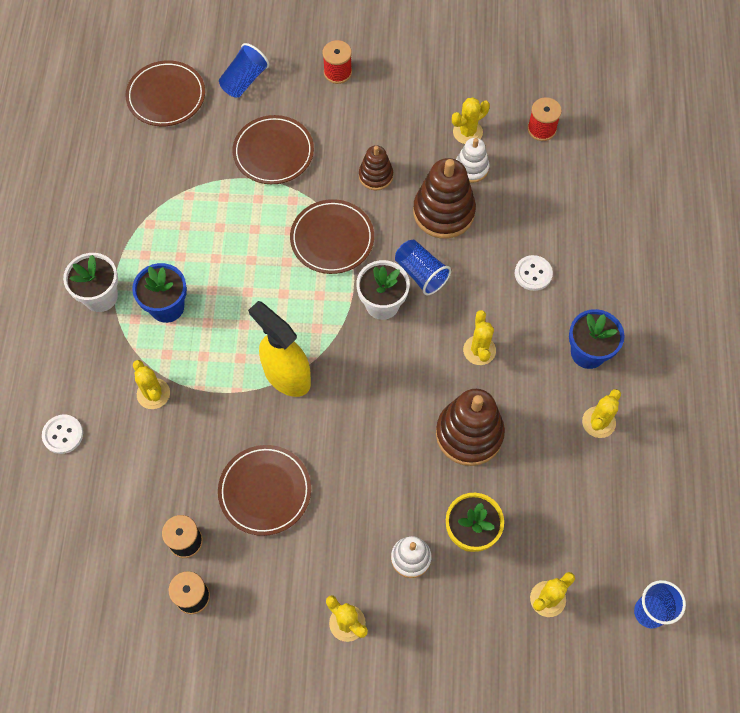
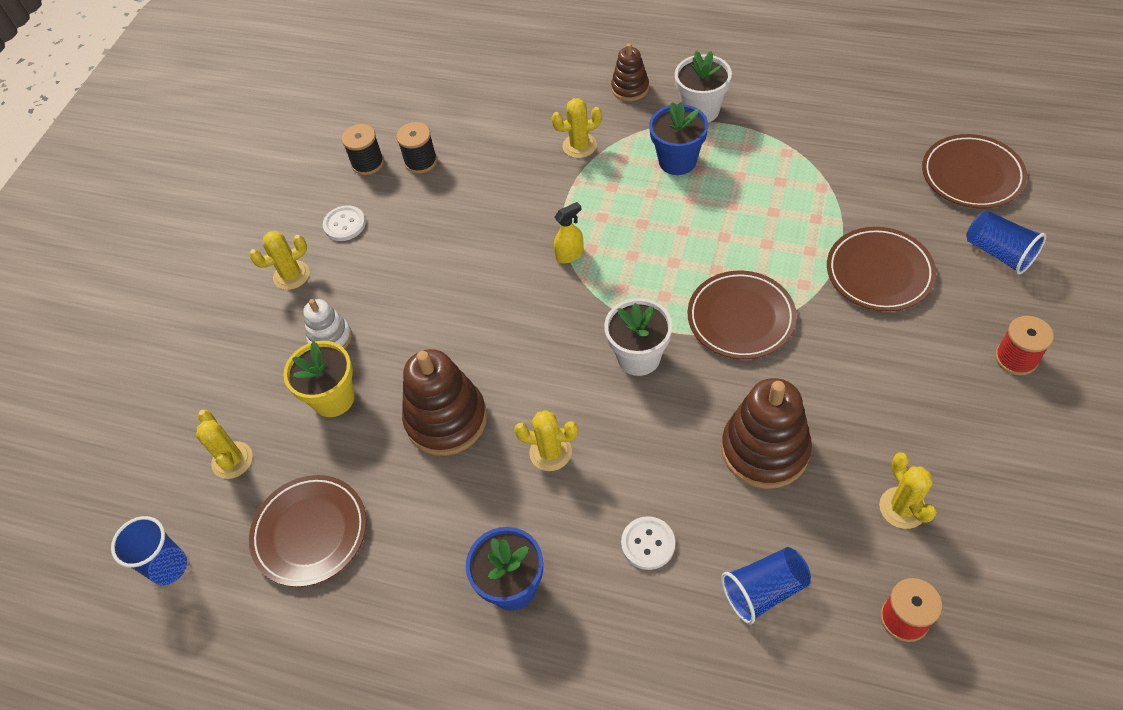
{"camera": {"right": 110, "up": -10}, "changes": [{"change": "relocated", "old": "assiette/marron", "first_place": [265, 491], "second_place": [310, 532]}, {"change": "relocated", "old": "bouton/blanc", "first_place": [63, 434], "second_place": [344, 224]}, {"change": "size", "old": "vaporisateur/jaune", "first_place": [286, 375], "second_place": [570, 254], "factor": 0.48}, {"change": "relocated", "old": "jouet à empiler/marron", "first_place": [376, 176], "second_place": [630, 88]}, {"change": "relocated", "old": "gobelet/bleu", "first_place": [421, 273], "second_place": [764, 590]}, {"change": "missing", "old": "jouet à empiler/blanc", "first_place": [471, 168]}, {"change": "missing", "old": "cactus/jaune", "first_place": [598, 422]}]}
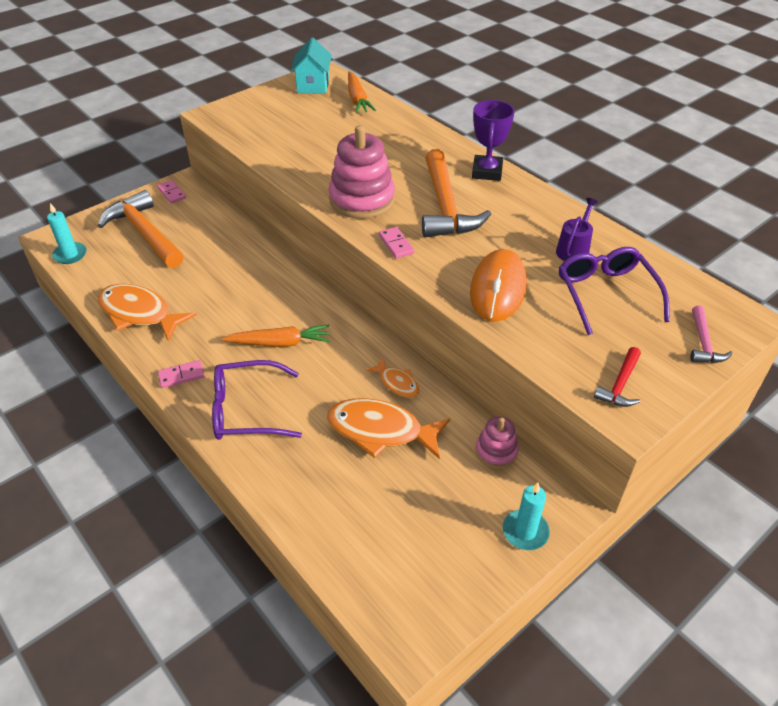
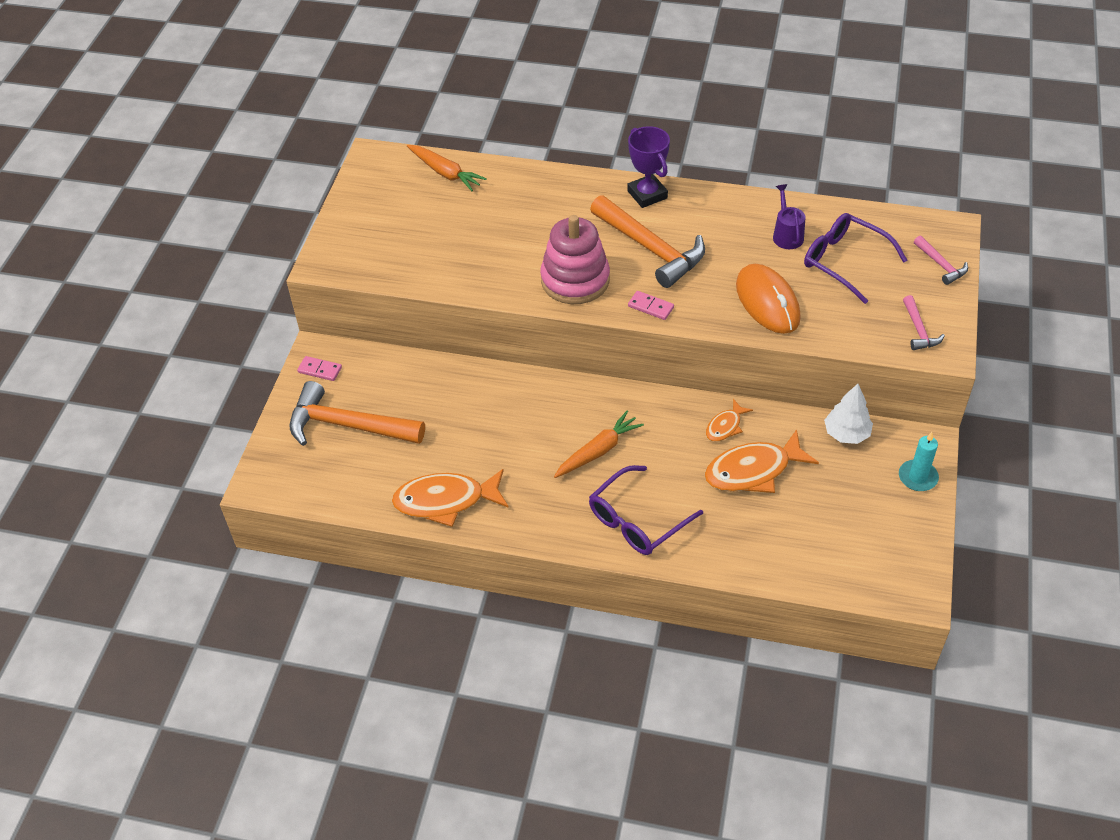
{"camera": {"right": -35, "up": 5}, "changes": [{"change": "spun", "old": "poisson/orange", "first_place": [397, 383], "second_place": [725, 426], "degrees": 120}, {"change": "exchanged", "old": "jouet à empiler/rose", "new": "arbre/blanc", "first_place": [496, 451], "second_place": [846, 433]}, {"change": "colour", "old": "marteau/rouge", "new": "marteau/rose", "first_place": [620, 384], "second_place": [918, 330]}, {"change": "missing", "old": "bougie/turquoise", "first_place": [70, 255]}, {"change": "missing", "old": "domino/rose", "first_place": [181, 375]}, {"change": "missing", "old": "maison/turquoise", "first_place": [313, 85]}]}
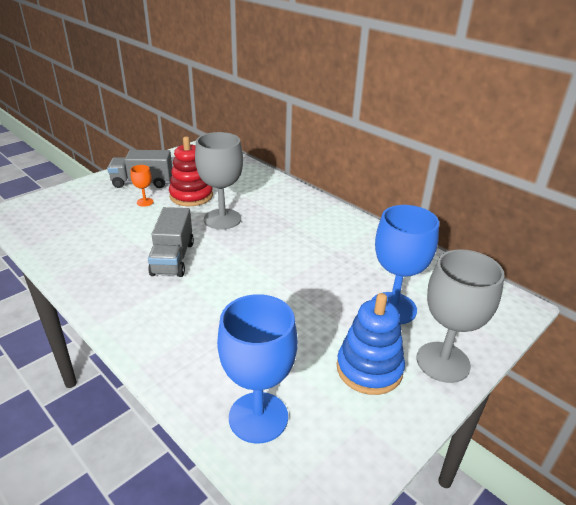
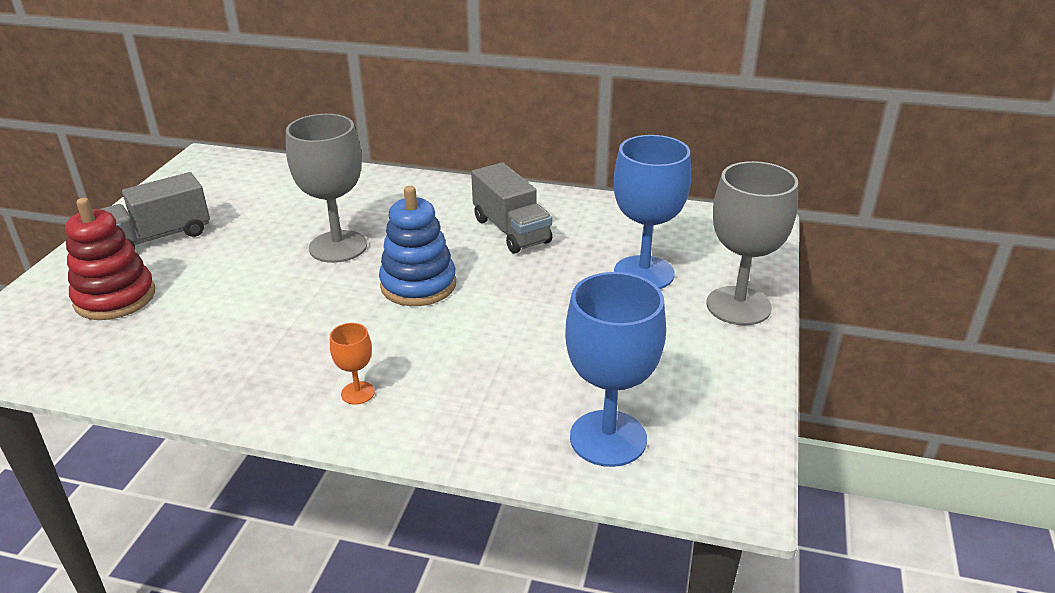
{"camera": {"right": -30, "up": 0}, "changes": [{"change": "relocated", "old": "jouet à empiler/rouge", "first_place": [191, 196], "second_place": [115, 298]}, {"change": "relocated", "old": "verre à pied/orange", "first_place": [145, 202], "second_place": [358, 393]}, {"change": "relocated", "old": "jouet à empiler/bleu", "first_place": [369, 369], "second_place": [418, 285]}, {"change": "relocated", "old": "camion/gris", "first_place": [173, 258], "second_place": [511, 230]}]}
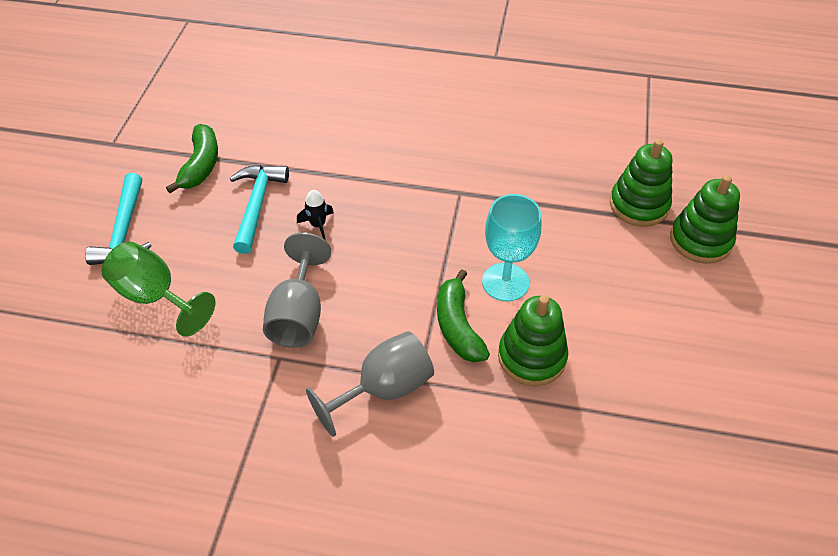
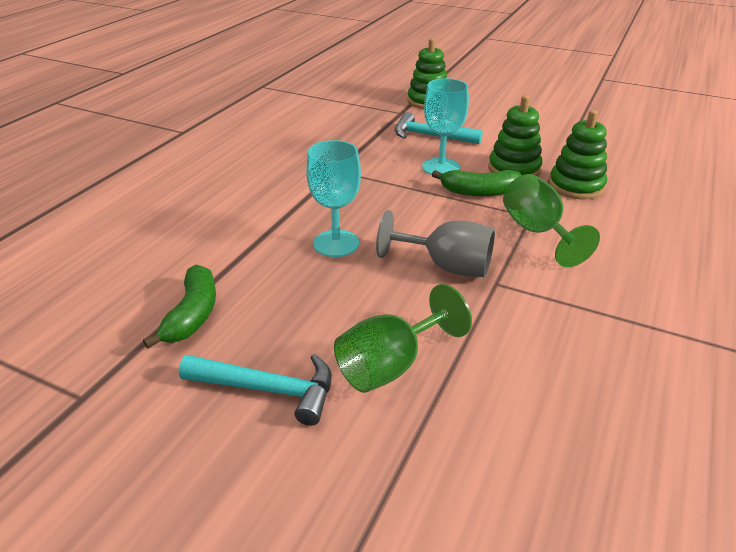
{"camera": {"right": -75, "up": -15}, "changes": [{"change": "spun", "old": "banane/vert", "first_place": [201, 165], "second_place": [192, 315], "degrees": 75}, {"change": "exchanged", "old": "fusée/noir", "new": "verre à pied/turquoise", "first_place": [318, 225], "second_place": [336, 243]}, {"change": "relocated", "old": "marteau/turquoise", "first_place": [257, 205], "second_place": [430, 136]}, {"change": "colour", "old": "verre à pied/gris", "new": "verre à pied/vert", "first_place": [384, 389], "second_place": [537, 232]}, {"change": "relocated", "old": "jouet à empiler/vert", "first_place": [639, 205], "second_place": [576, 186]}]}
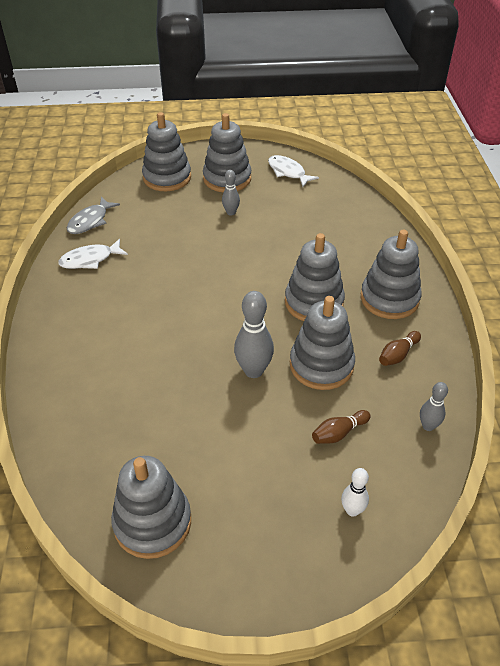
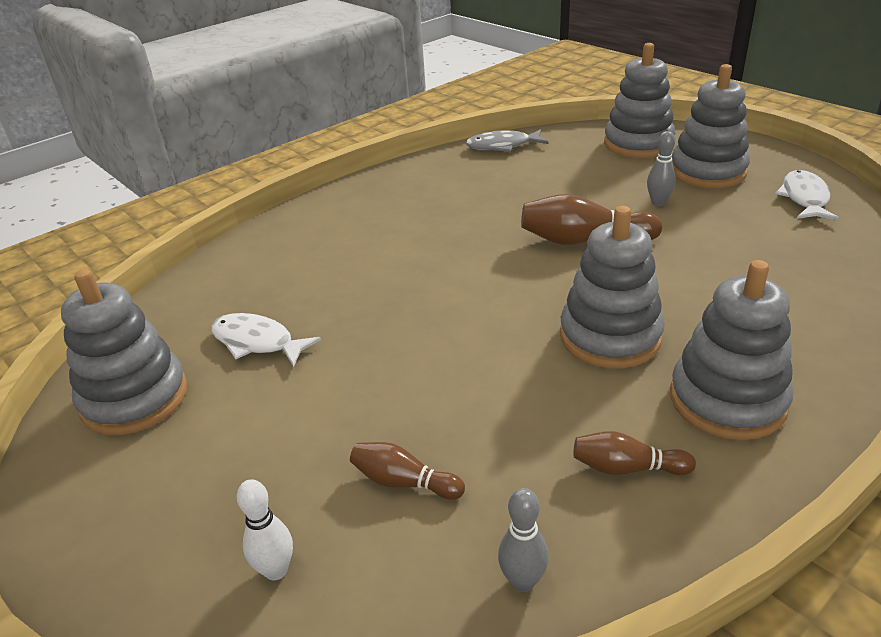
{"camera": {"right": 55, "up": -10}, "changes": [{"change": "relocated", "old": "poisson/blanc", "first_place": [90, 260], "second_place": [257, 342]}, {"change": "appeared", "new": "quille/marron", "second_place": [583, 240]}, {"change": "missing", "old": "quille/gris", "first_place": [253, 371]}, {"change": "missing", "old": "jouet à empiler/gris", "first_place": [321, 365]}]}
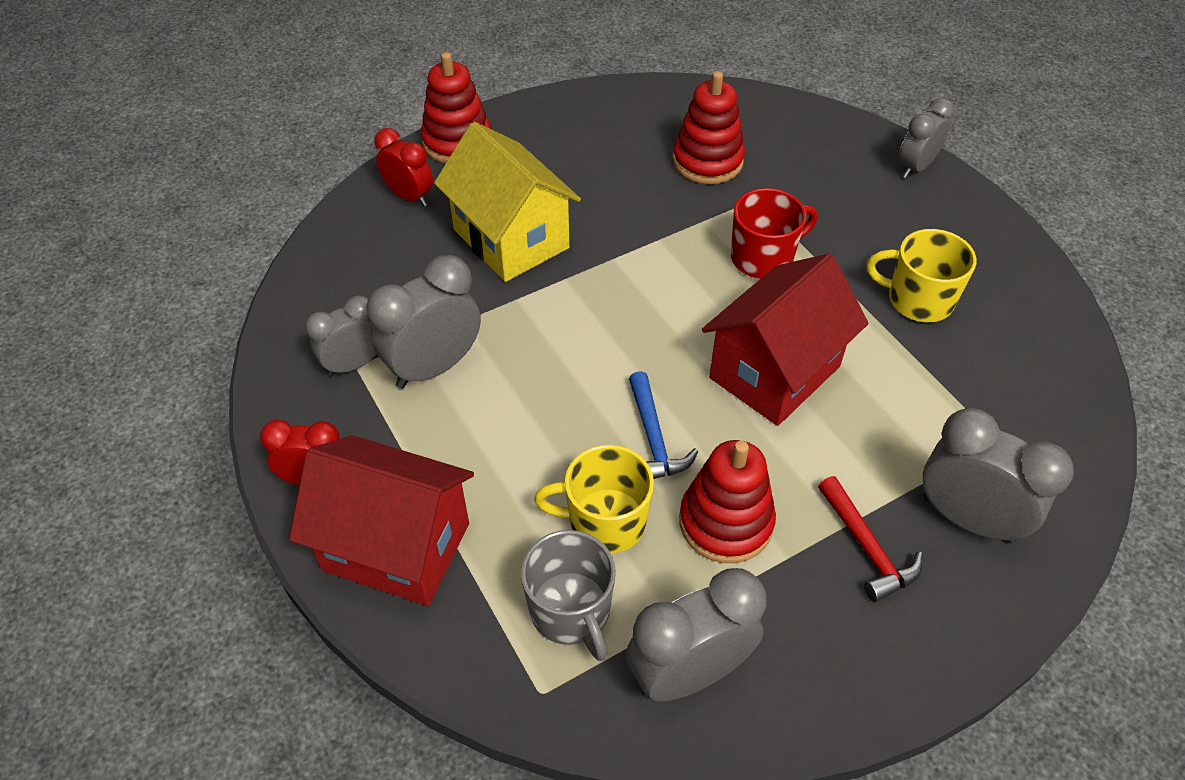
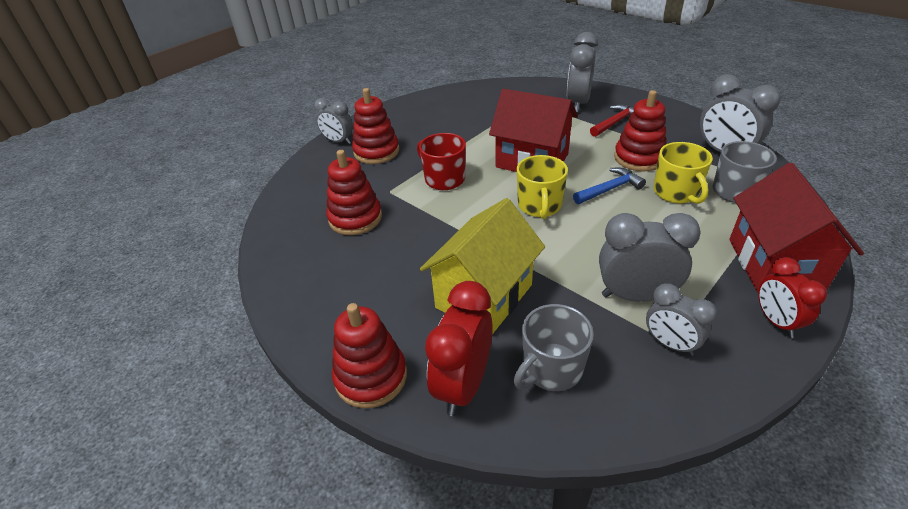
{"camera": {"right": -105, "up": -10}, "changes": [{"change": "appeared", "new": "jouet à empiler/rouge", "second_place": [376, 152]}, {"change": "size", "old": "réveil/rouge", "first_place": [409, 196], "second_place": [463, 385], "factor": 1.55}, {"change": "appeared", "new": "tasse/gris", "second_place": [551, 369]}, {"change": "relocated", "old": "tasse/jaune", "first_place": [918, 300], "second_place": [539, 206]}, {"change": "spun", "old": "réveil/gris", "first_place": [434, 367], "second_place": [635, 296], "degrees": 150}]}
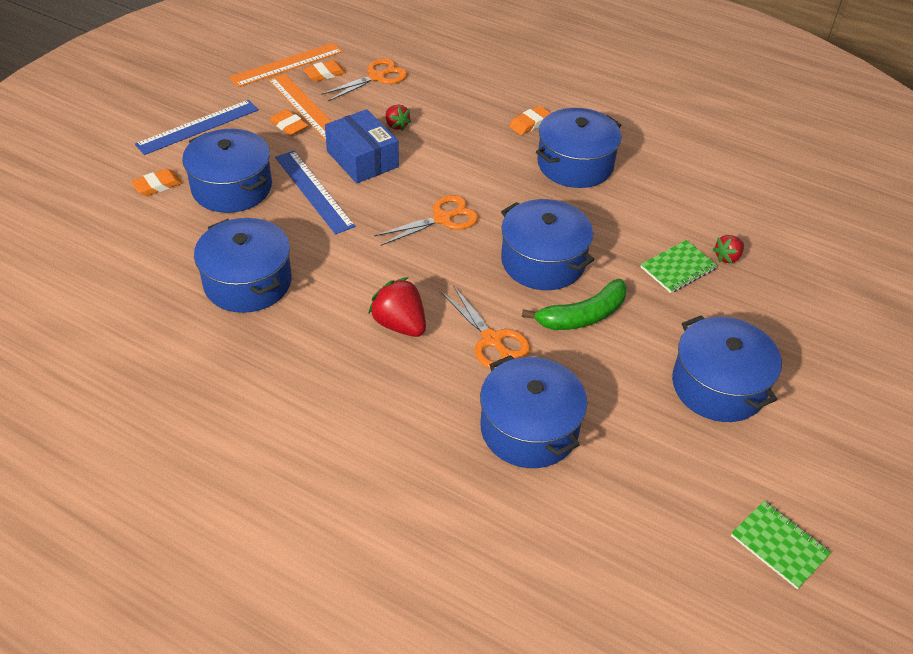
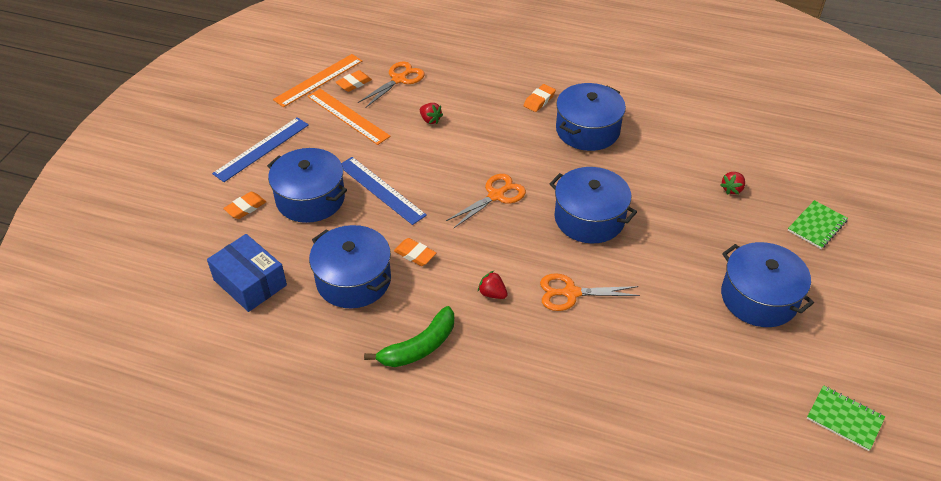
{"camera": {"right": -10, "up": 0}, "changes": [{"change": "relocated", "old": "boîte/bleu", "first_place": [362, 159], "second_place": [250, 282]}, {"change": "relocated", "old": "banane/vert", "first_place": [582, 316], "second_place": [419, 347]}, {"change": "relocated", "old": "gomme/orange", "first_place": [289, 125], "second_place": [415, 254]}, {"change": "size", "old": "fraise/rouge", "first_place": [400, 324], "second_place": [492, 293], "factor": 0.58}, {"change": "spun", "old": "ciseaux/orange", "first_place": [492, 340], "second_place": [571, 293], "degrees": 135}, {"change": "relocated", "old": "carnet/vert", "first_place": [678, 268], "second_place": [817, 226]}, {"change": "missing", "old": "marmite/bleu", "first_place": [529, 429]}]}
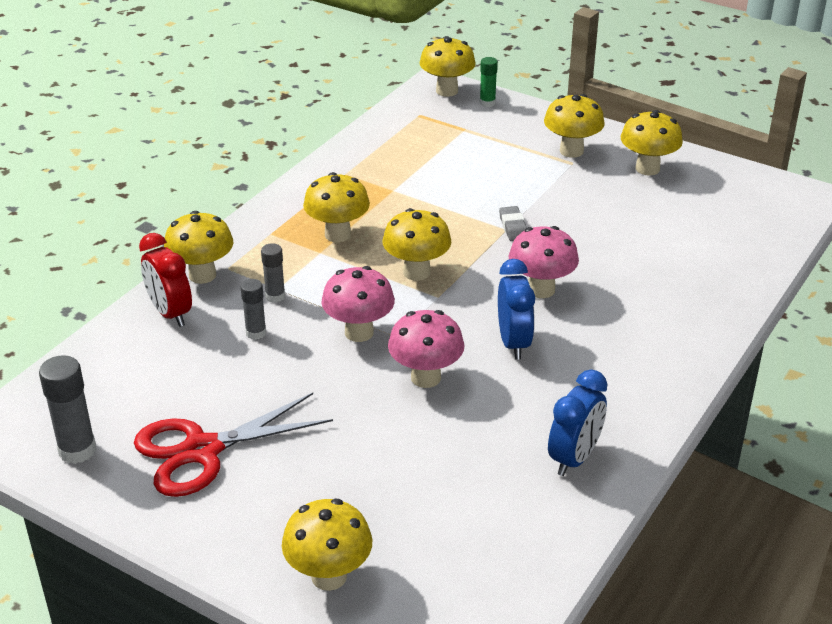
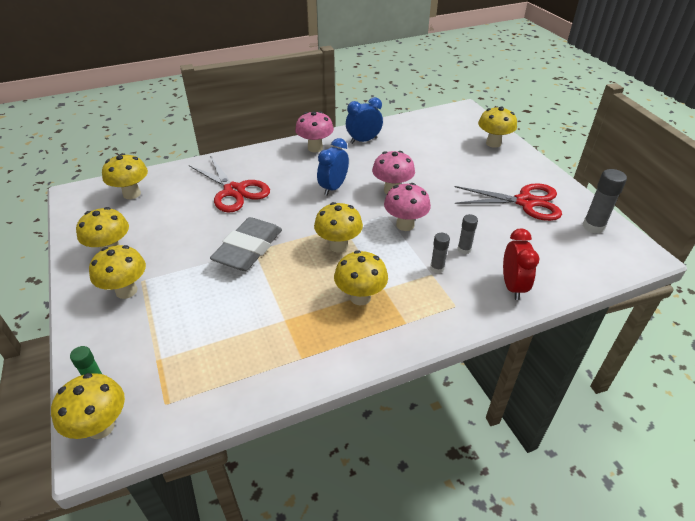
{"camera": {"right": -145, "up": 5}, "changes": [{"change": "relocated", "old": "champignon/jaune", "first_place": [202, 275], "second_place": [132, 194]}, {"change": "appeared", "new": "ciseaux/rouge", "second_place": [234, 191]}, {"change": "size", "old": "gomme/gris", "first_place": [513, 227], "second_place": [248, 249], "factor": 2.35}, {"change": "relocated", "old": "champignon/rose", "first_place": [541, 289], "second_place": [315, 148]}]}
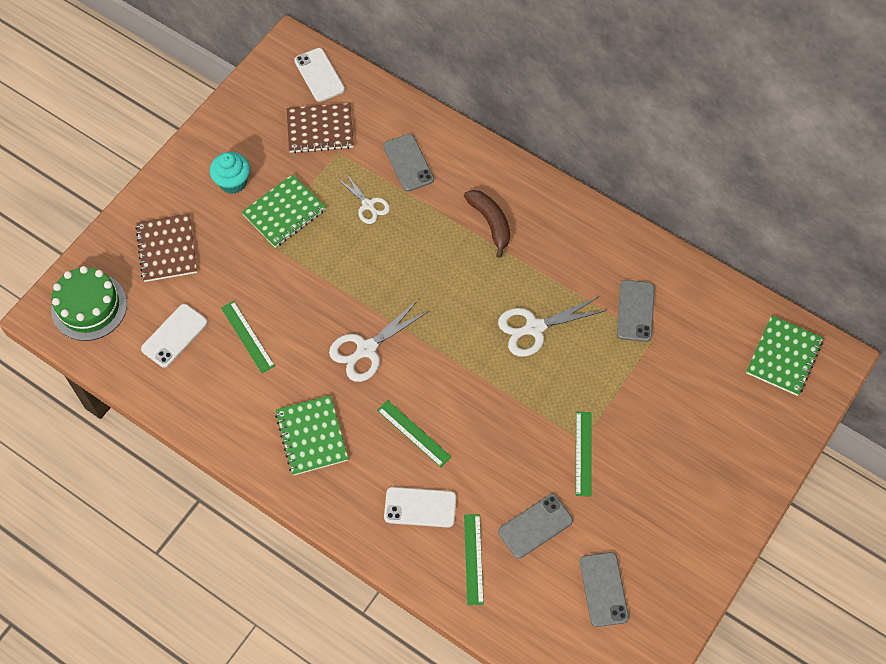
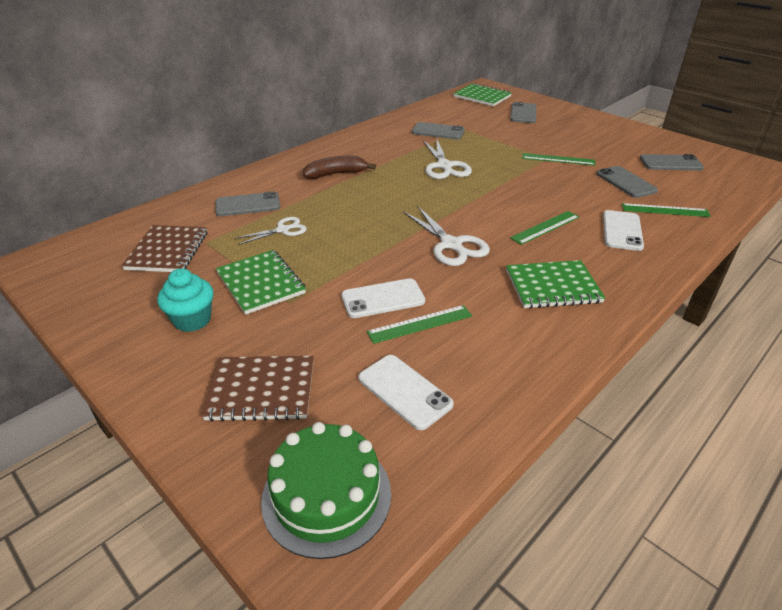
{"camera": {"right": -80, "up": -25}, "changes": [{"change": "relocated", "old": "téléphone/blanc", "first_place": [319, 75], "second_place": [383, 299]}, {"change": "appeared", "new": "téléphone/gris", "second_place": [523, 113]}]}
